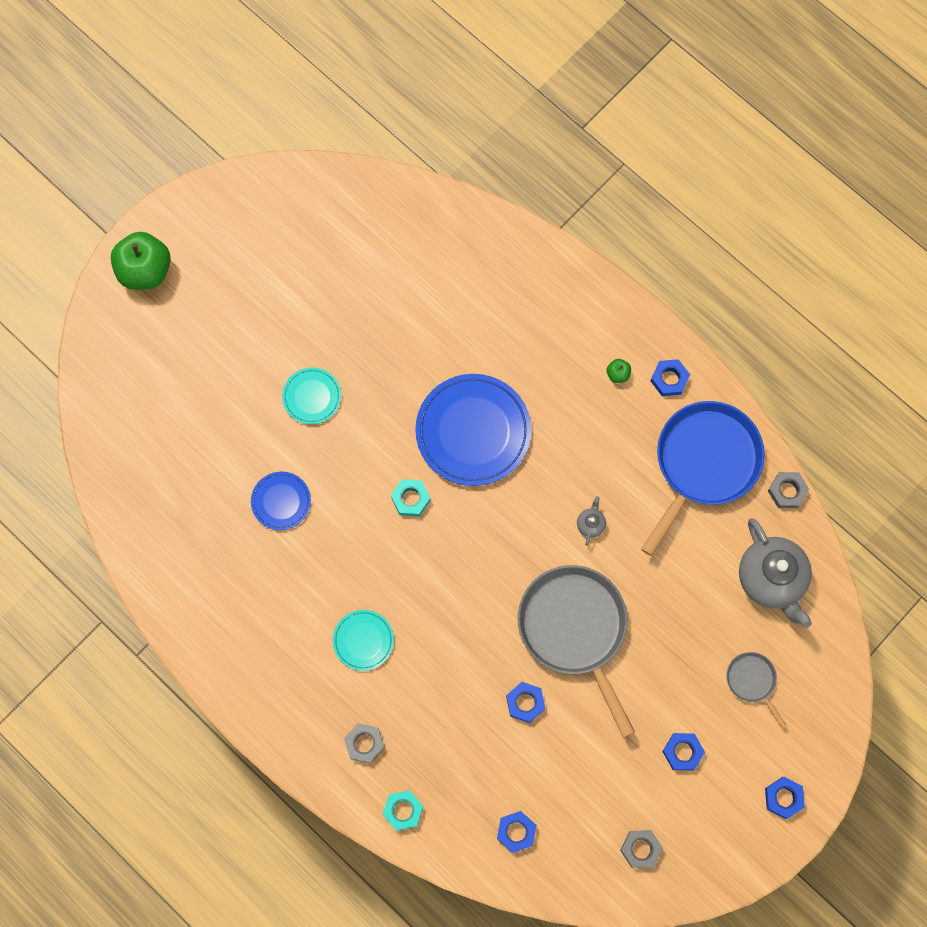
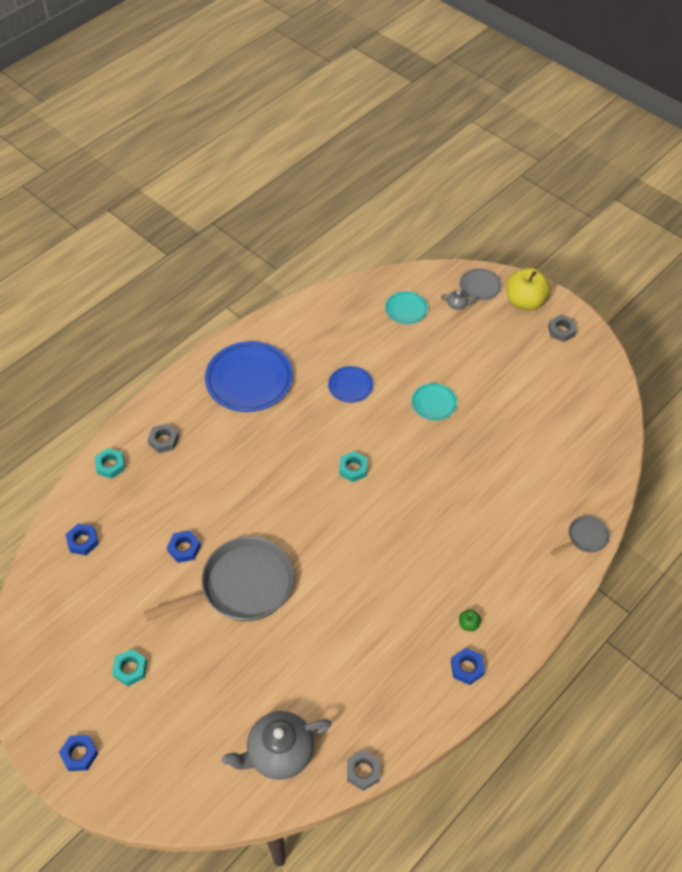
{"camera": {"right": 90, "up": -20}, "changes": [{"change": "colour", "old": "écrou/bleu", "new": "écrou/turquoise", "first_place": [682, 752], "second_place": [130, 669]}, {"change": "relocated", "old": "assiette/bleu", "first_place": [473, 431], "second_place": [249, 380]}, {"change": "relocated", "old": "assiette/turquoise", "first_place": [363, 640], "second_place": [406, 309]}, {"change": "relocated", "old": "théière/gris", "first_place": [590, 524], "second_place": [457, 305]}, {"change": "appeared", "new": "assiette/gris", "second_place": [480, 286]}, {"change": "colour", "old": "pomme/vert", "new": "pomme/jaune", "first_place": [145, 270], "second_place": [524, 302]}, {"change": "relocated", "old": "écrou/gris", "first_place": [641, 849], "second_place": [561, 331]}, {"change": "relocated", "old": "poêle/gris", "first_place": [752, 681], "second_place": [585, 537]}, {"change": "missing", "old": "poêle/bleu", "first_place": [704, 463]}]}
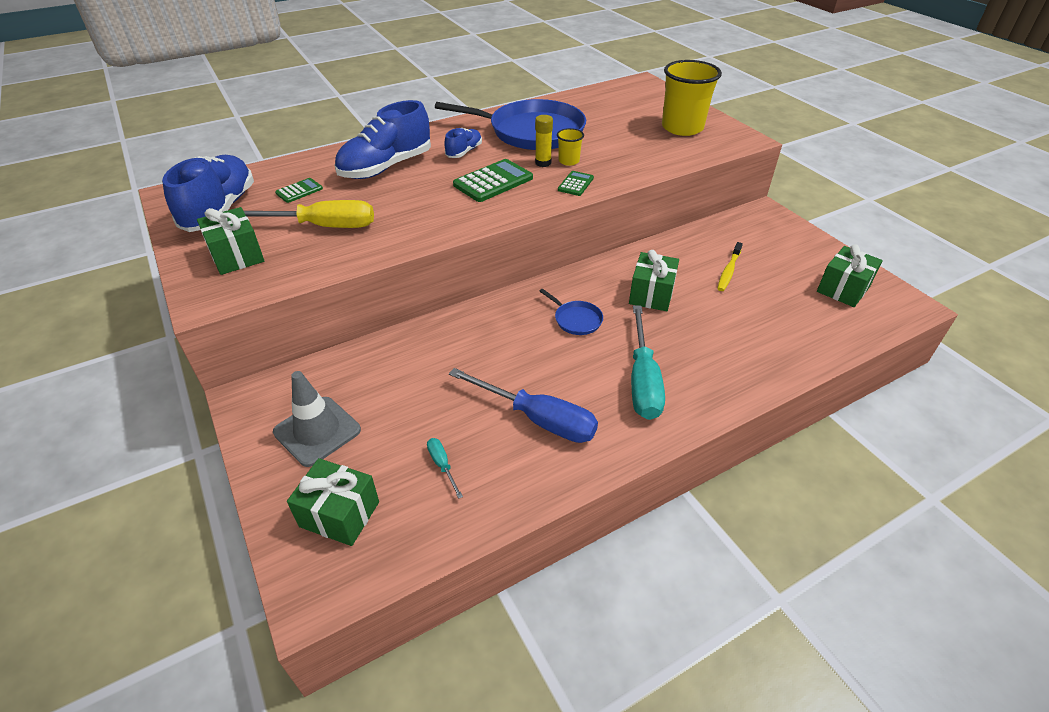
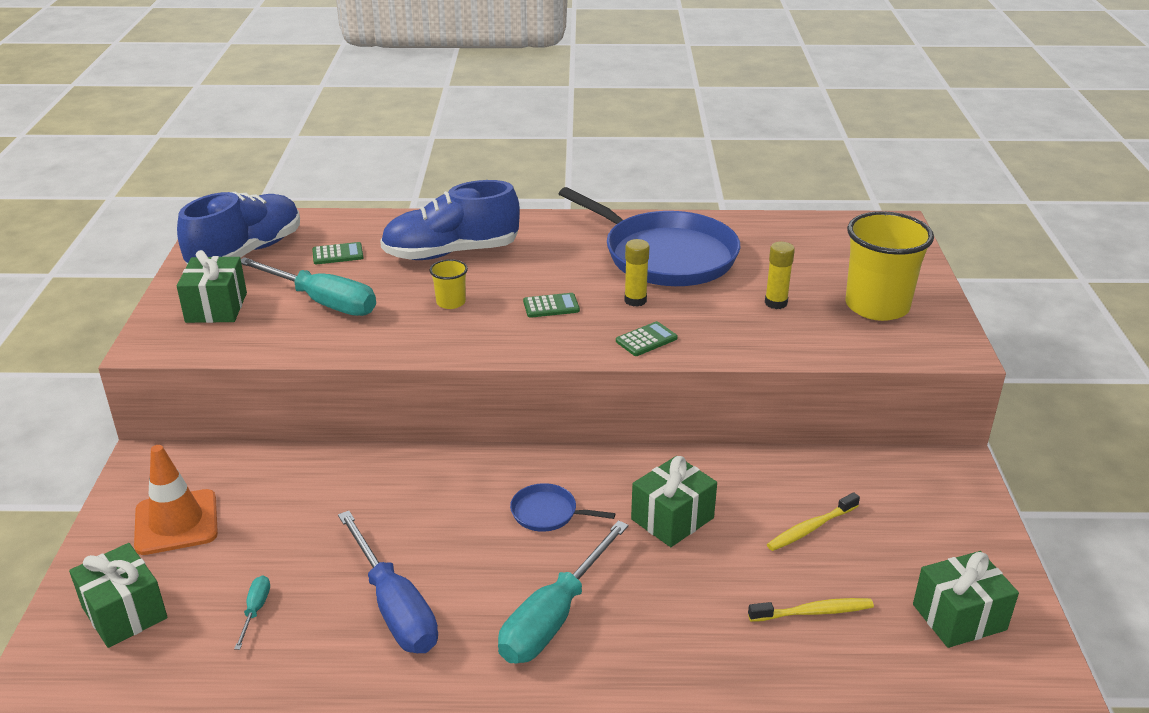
{"camera": {"right": 30, "up": -10}, "changes": [{"change": "colour", "old": "cône de chantier/gris", "new": "cône de chantier/orange", "first_place": [317, 431], "second_place": [176, 522]}, {"change": "colour", "old": "tournevis/jaune", "new": "tournevis/turquoise", "first_place": [323, 226], "second_place": [322, 302]}, {"change": "relocated", "old": "gobelet/jaune", "first_place": [569, 161], "second_place": [451, 302]}, {"change": "spun", "old": "poêle/bleu", "first_place": [576, 319], "second_place": [547, 513], "degrees": 120}, {"change": "size", "old": "calculatrice/vert", "first_place": [493, 181], "second_place": [551, 306], "factor": 0.55}, {"change": "appeared", "new": "brosse à dents/jaune", "second_place": [813, 612]}, {"change": "appeared", "new": "bâton de colle/jaune", "second_place": [776, 303]}, {"change": "missing", "old": "chaussure/bleu", "first_place": [464, 152]}]}
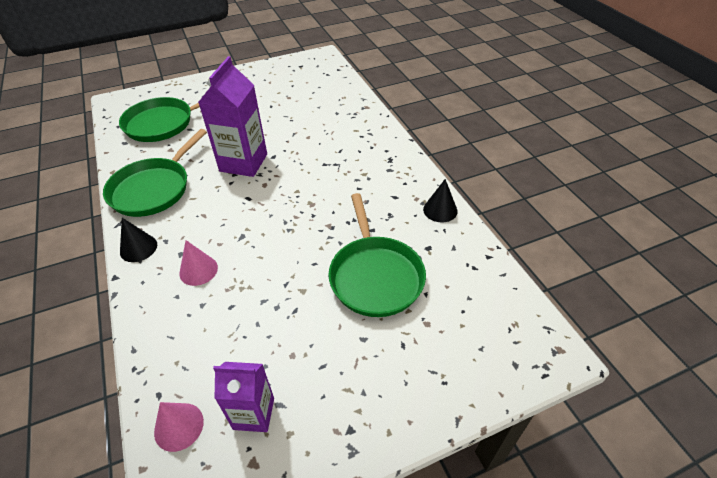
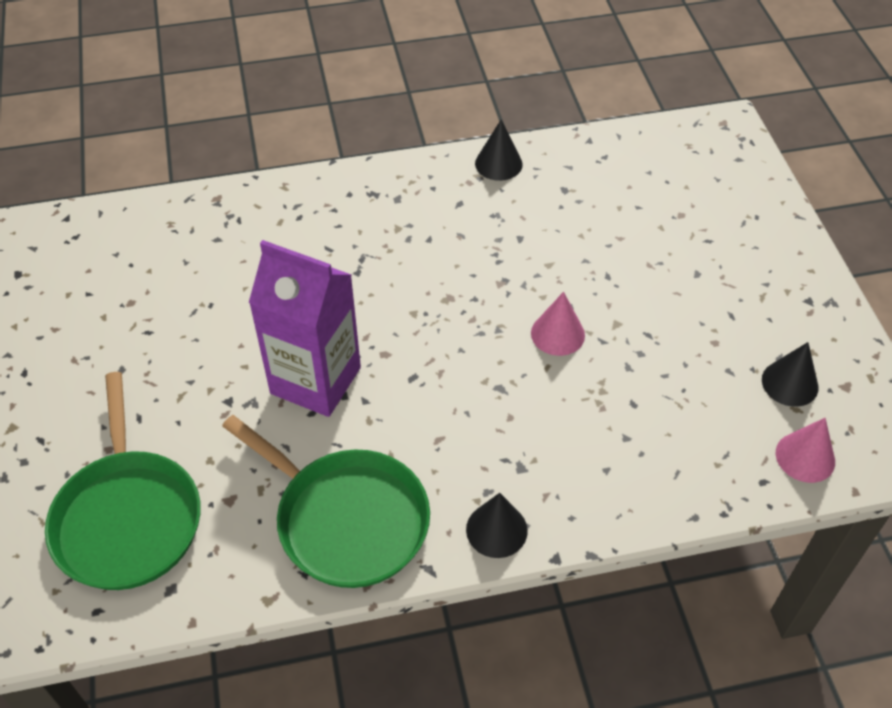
{"camera": {"right": -80, "up": 5}, "changes": [{"change": "relocated", "old": "cône/rose", "first_place": [198, 270], "second_place": [557, 334]}, {"change": "exchanged", "old": "brique de lait/violet", "new": "cône/noir", "first_place": [254, 413], "second_place": [790, 383]}, {"change": "missing", "old": "poêle/vert", "first_place": [375, 276]}]}
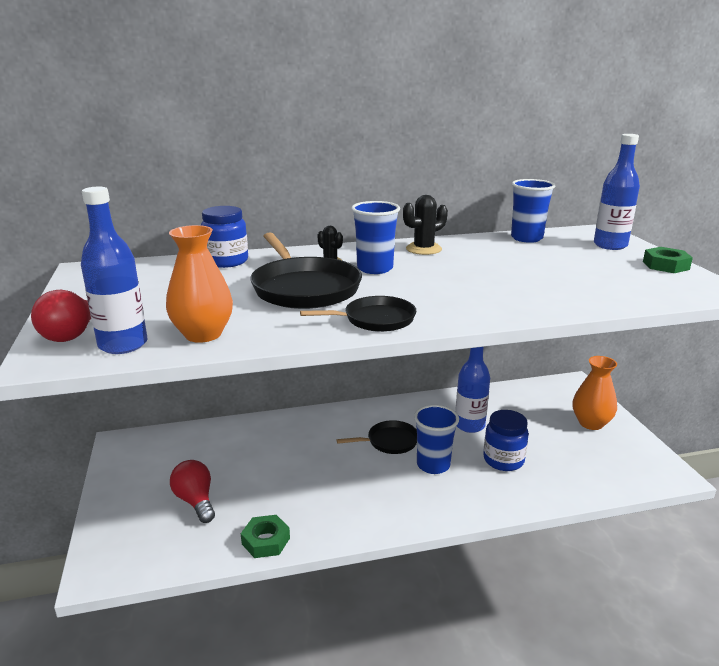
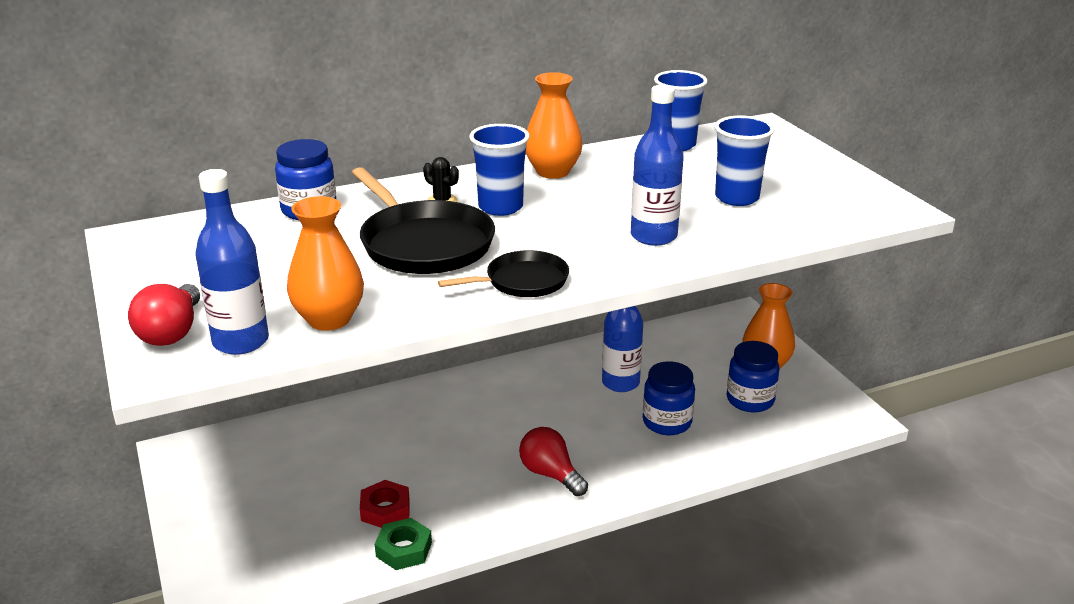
{"camera": {"right": -10, "up": 5}, "changes": [{"change": "appeared", "new": "écrou/rouge", "second_place": [385, 510]}, {"change": "relocated", "old": "ampoule/rouge", "first_place": [195, 501], "second_place": [550, 474]}, {"change": "exchanged", "old": "cactus/noir", "new": "vase/orange", "first_place": [423, 249], "second_place": [552, 172]}, {"change": "relocated", "old": "bouteille/bleu", "first_place": [610, 245], "second_place": [653, 236]}, {"change": "relocated", "old": "gobelet/bleu", "first_place": [433, 465], "second_place": [737, 198]}, {"change": "appeared", "new": "bocal/bleu", "second_place": [750, 400]}, {"change": "missing", "old": "poêle/noir", "first_place": [390, 441]}, {"change": "missing", "old": "écrou/vert", "first_place": [665, 265]}]}
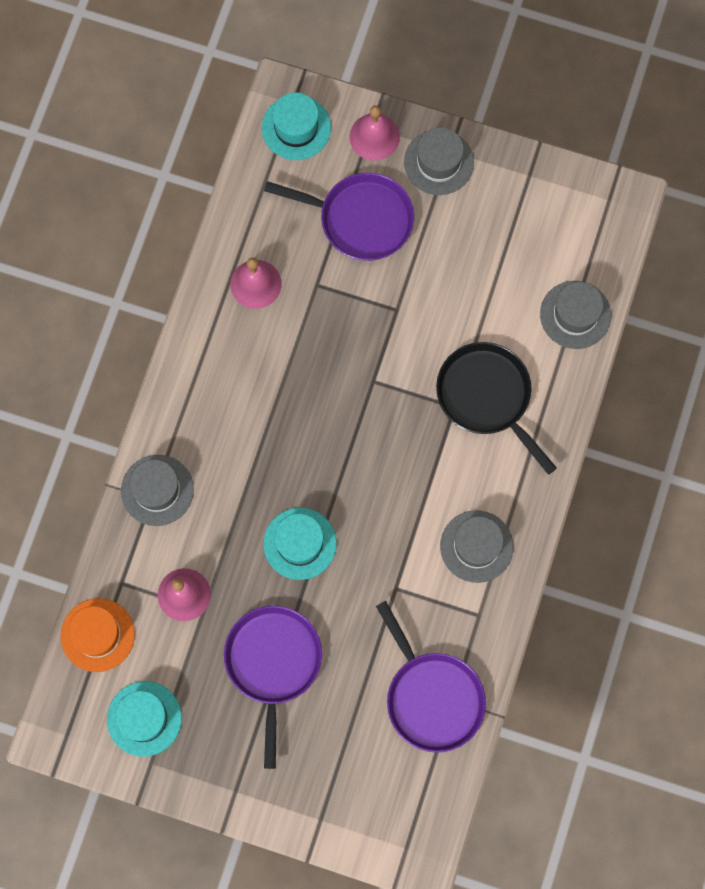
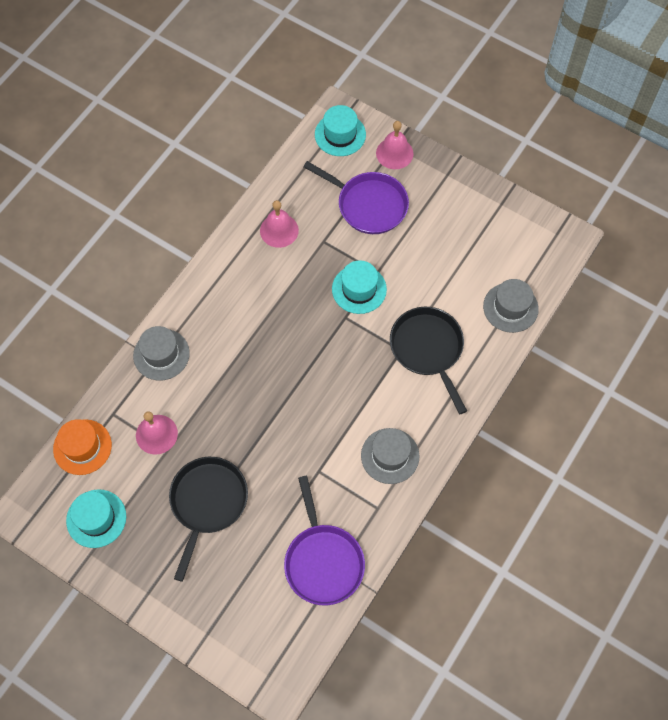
{"camera": {"right": 15, "up": -10}, "changes": [{"change": "colour", "old": "poêle/violet", "new": "poêle/noir", "first_place": [273, 663], "second_place": [207, 503]}, {"change": "relocated", "old": "chapeau/turquoise", "first_place": [300, 543], "second_place": [359, 289]}, {"change": "missing", "old": "chapeau/gris", "first_place": [438, 162]}]}
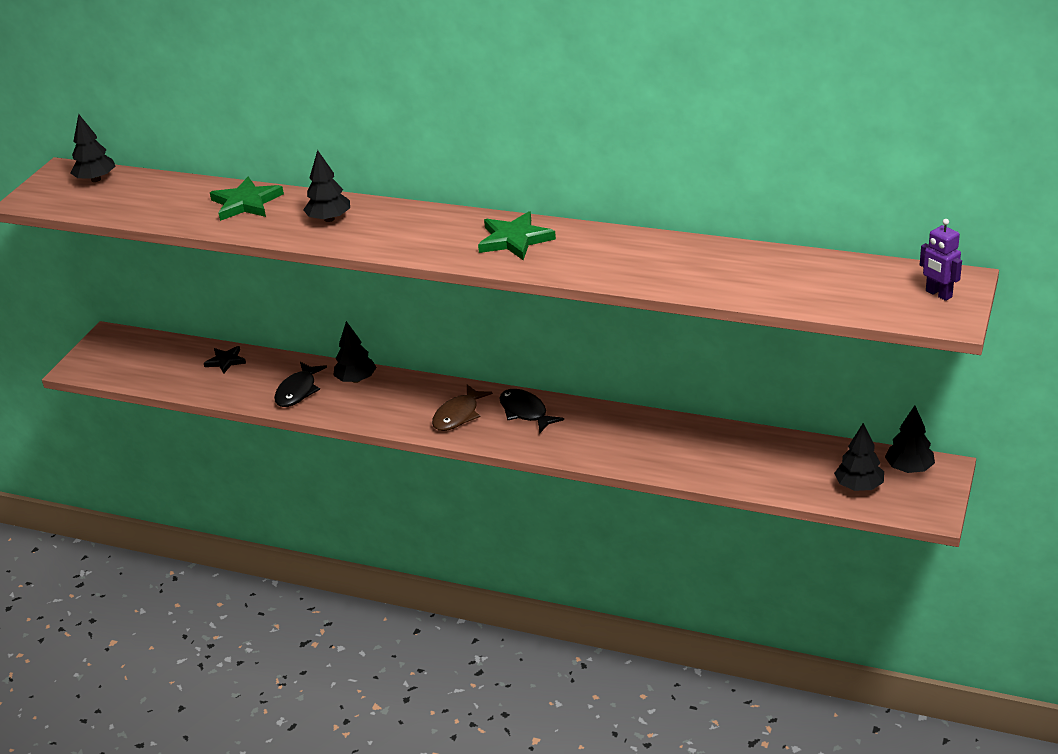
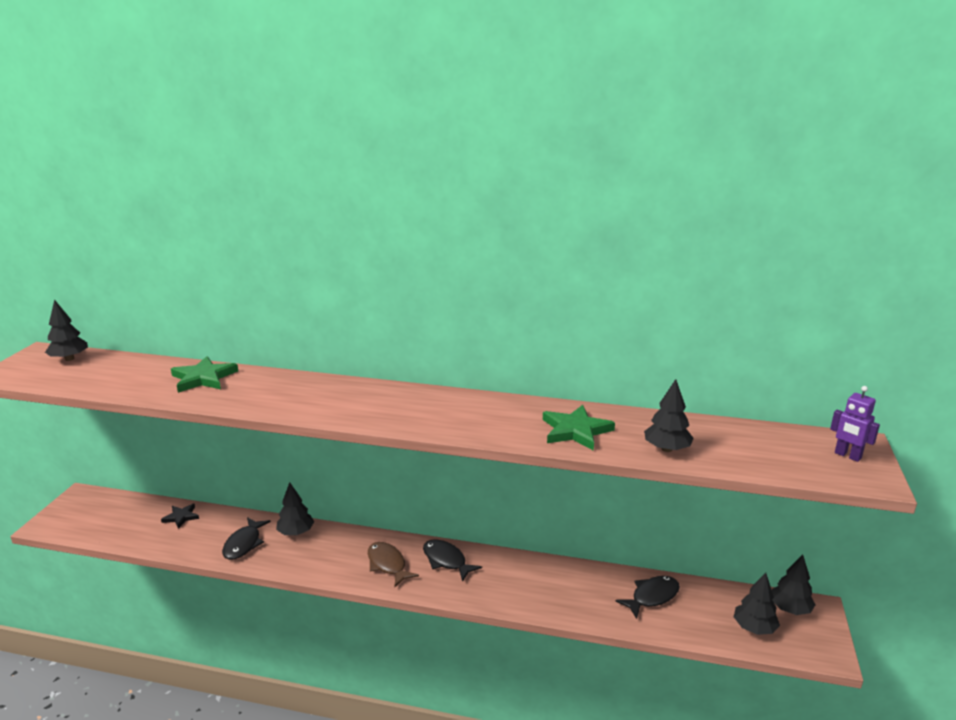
{"camera": {"right": -10, "up": -10}, "changes": [{"change": "spun", "old": "poisson/marron", "first_place": [458, 415], "second_place": [388, 564], "degrees": 120}, {"change": "relocated", "old": "étoile/vert", "first_place": [514, 239], "second_place": [576, 431]}, {"change": "appeared", "new": "poisson/noir", "second_place": [652, 597]}, {"change": "relocated", "old": "arbre/noir", "first_place": [329, 219], "second_place": [667, 449]}]}
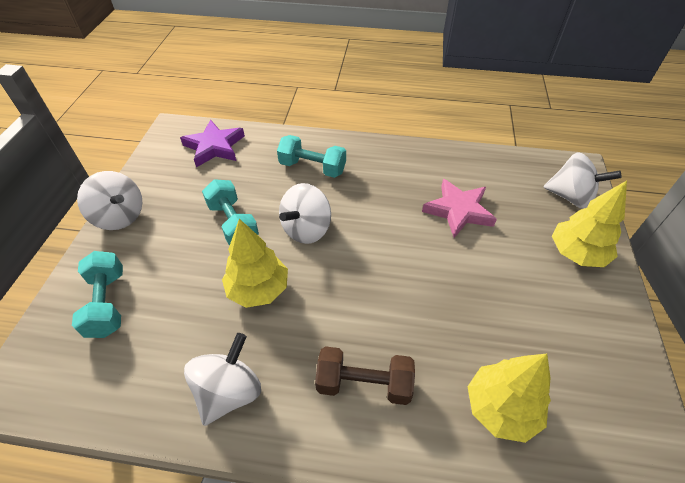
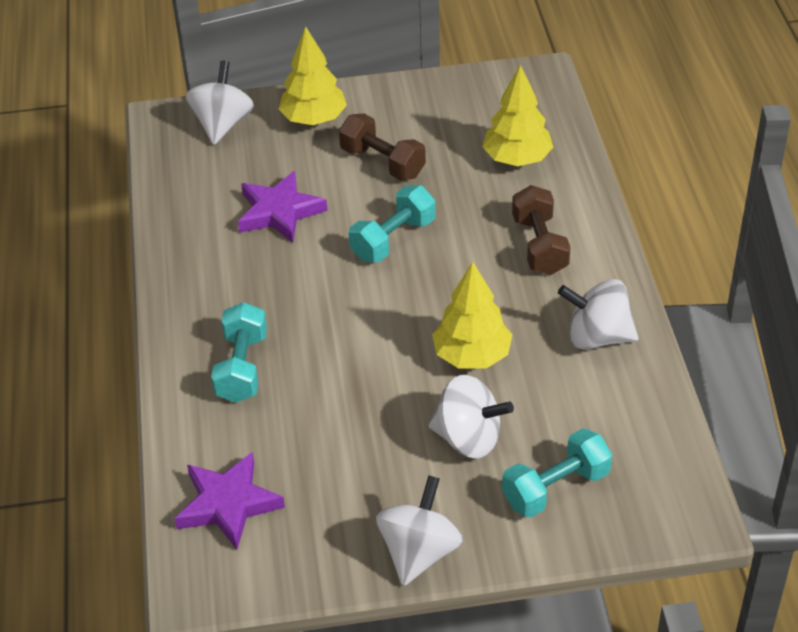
{"camera": {"right": -105, "up": -5}, "changes": [{"change": "colour", "old": "étoile/rose", "new": "étoile/violet", "first_place": [458, 211], "second_place": [279, 212]}, {"change": "appeared", "new": "haltère/marron", "second_place": [383, 162]}, {"change": "relocated", "old": "haltère/turquoise", "first_place": [233, 223], "second_place": [393, 239]}, {"change": "relocated", "old": "toupie/blanc", "first_place": [306, 229], "second_place": [468, 438]}]}
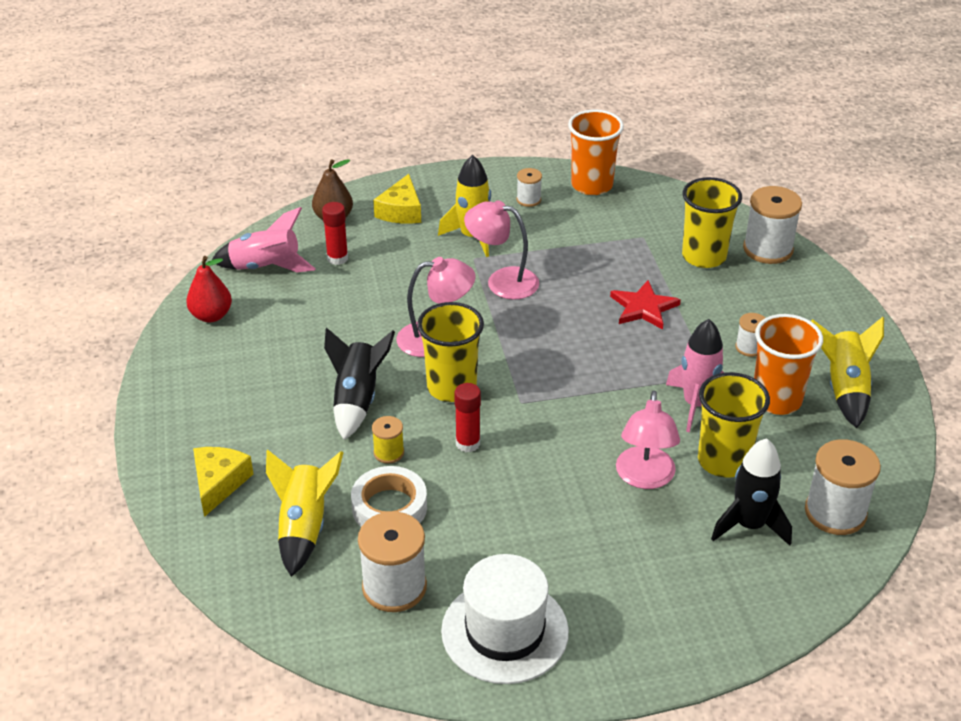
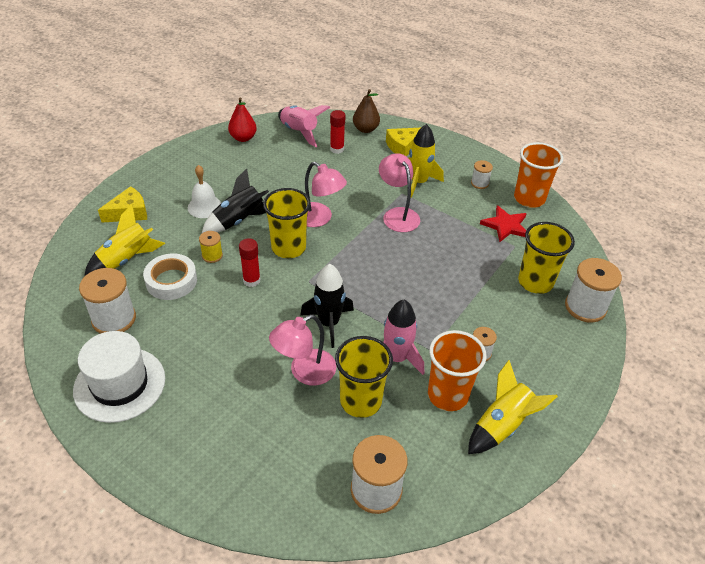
{"camera": {"right": 45, "up": 5}, "changes": [{"change": "appeared", "new": "cloche/blanc", "second_place": [204, 206]}, {"change": "relocated", "old": "fusée/noir", "first_place": [749, 525], "second_place": [329, 323]}, {"change": "relocated", "old": "étoile/rouge", "first_place": [643, 307], "second_place": [505, 225]}]}
